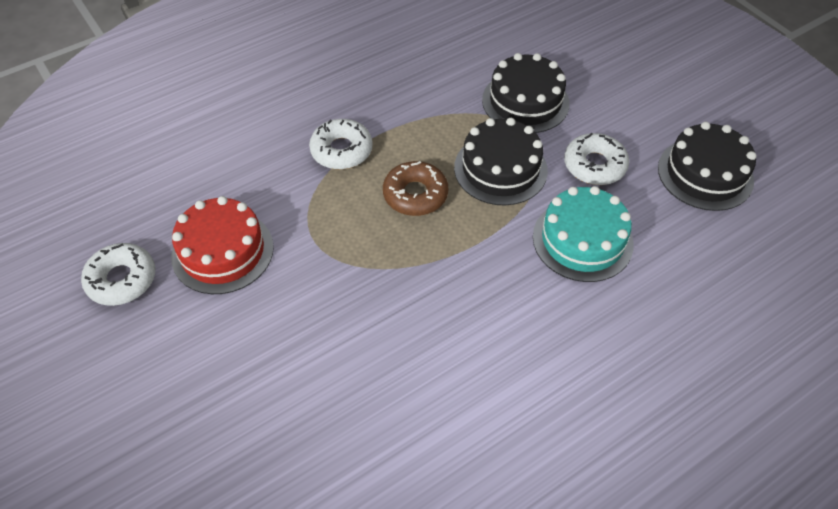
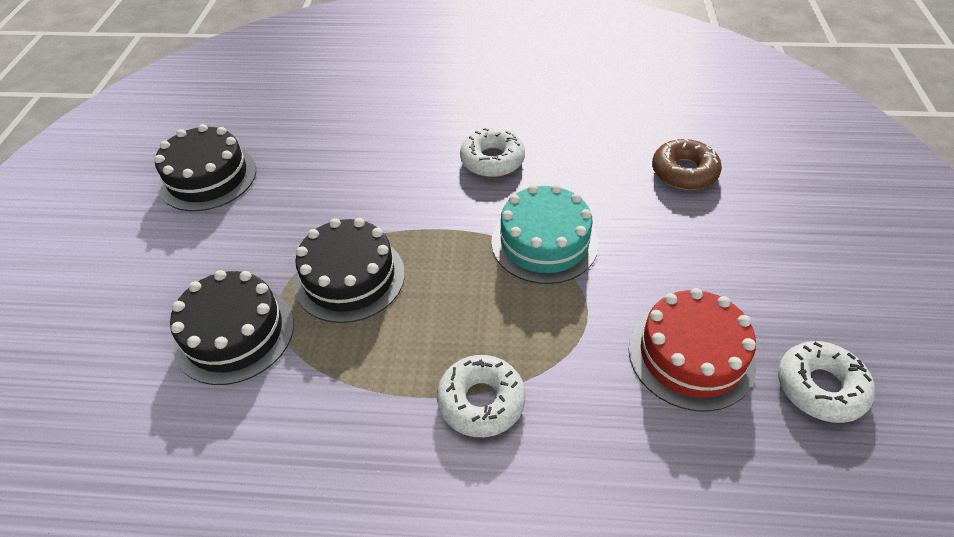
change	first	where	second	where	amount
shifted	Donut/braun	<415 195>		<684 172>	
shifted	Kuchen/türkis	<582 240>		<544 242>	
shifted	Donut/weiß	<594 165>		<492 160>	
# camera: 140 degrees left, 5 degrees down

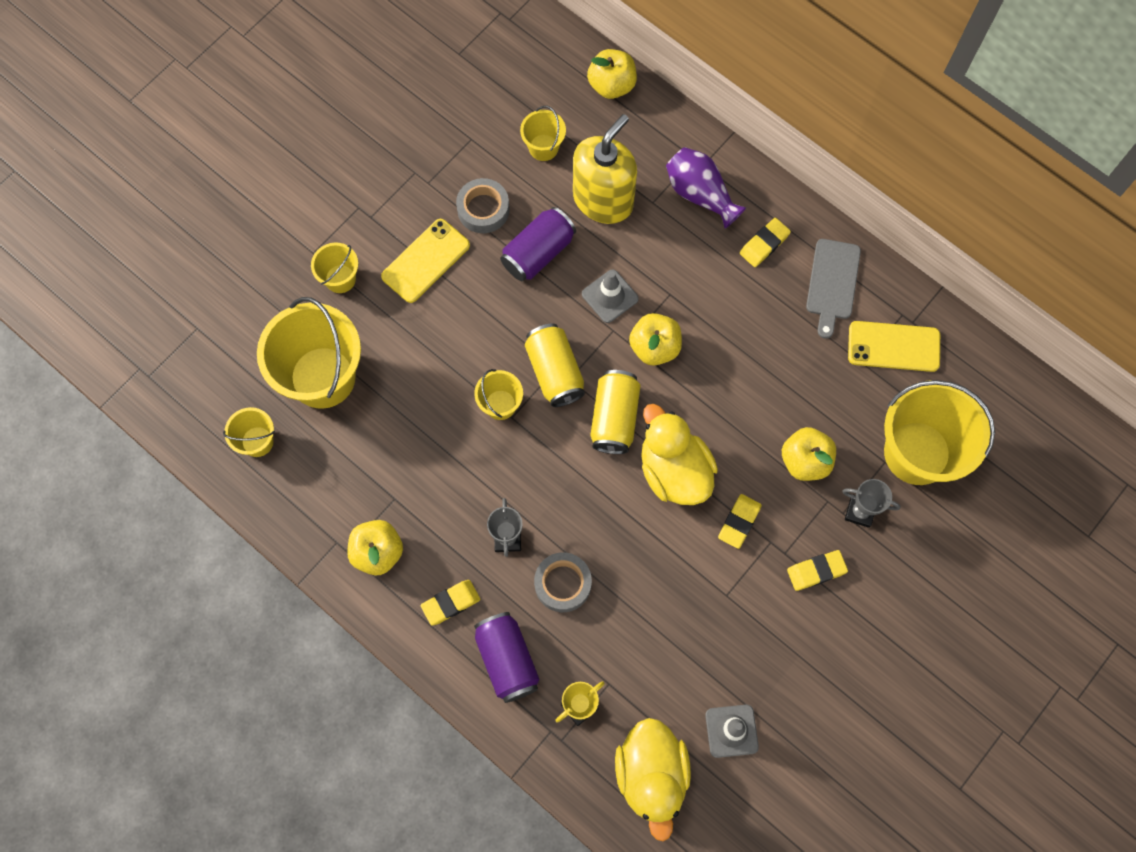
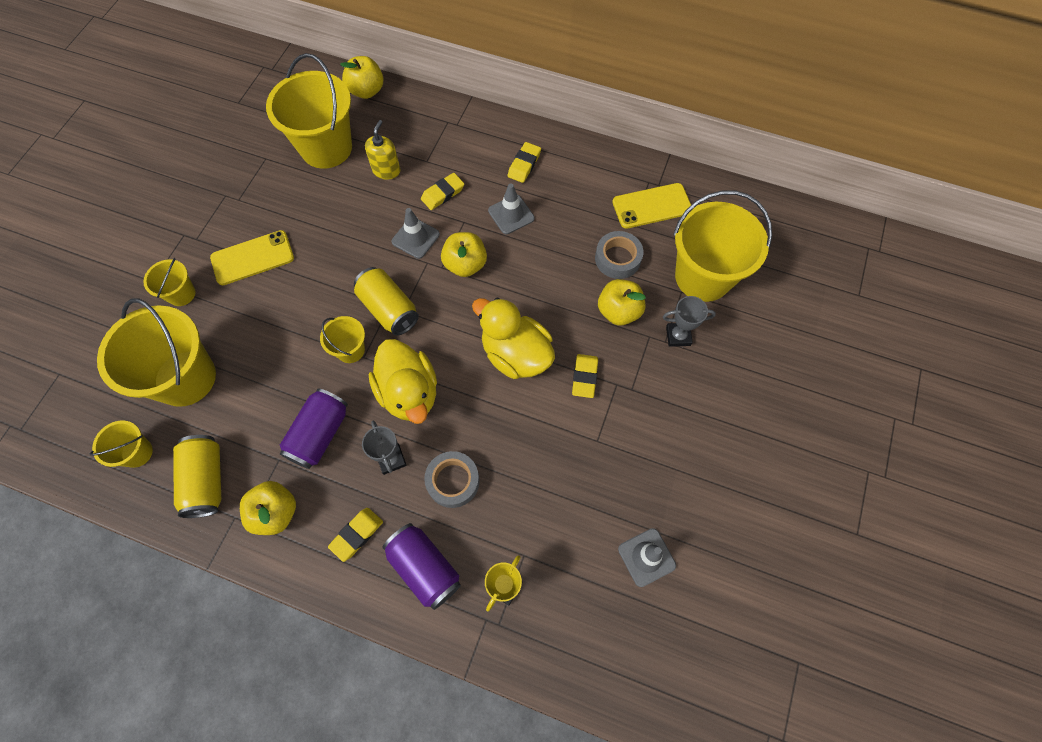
change	first	where	second	where	amount
gone	Vase/lila	<700 194>			
gone	Schneidebrett/grau	<832 283>			
new			Leitkegel/grau	<511 214>	
shifted	Klebeband/grau	<483 209>		<617 258>	
shifted	Dose/lila	<538 253>		<319 434>	
shifted	Dose/gelb	<614 418>		<206 480>	
shifted	Ente/gelb	<651 775>		<409 392>	
shifted	Radiergummi/gelb	<816 571>		<443 194>	
rotated	Handy/gelb	<425 261>		<252 258>	45 degrees clockwise
scaled	Eimer/gelb	<543 147>		<326 148>	x2.08
scaled	Seifenspender/gelb	<603 199>		<386 170>	x0.54
# camera: 20 degrees left, 5 degrees down

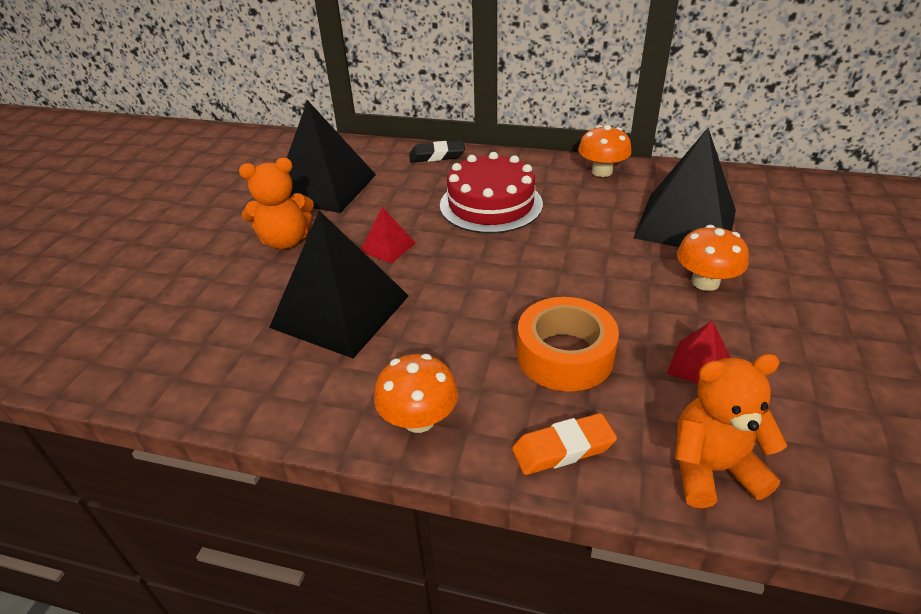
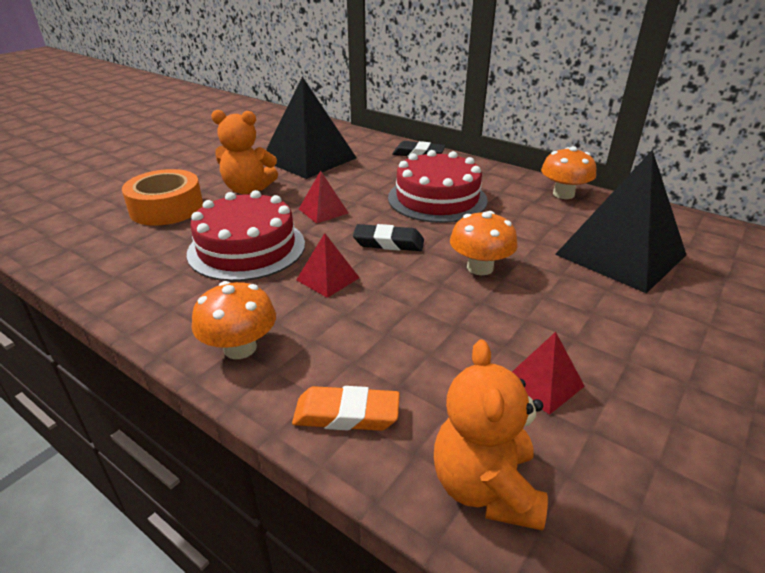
change	first	where	second	where	amount
new			Pyramide/rot	<327 279>	
new			Radiergummi/schwarz	<388 243>	
shifted	Klebeband/orange	<565 355>		<166 208>	
shifted	Pilz/orange	<705 282>		<480 267>	
swapped	Pyramide/schwarz	<340 311>	Kuchen/rot	<247 248>	
rotated	Teddybär/orange	<712 469>		<485 487>	105 degrees counterclockwise
# camera: 20 degrees right, 5 degrees down

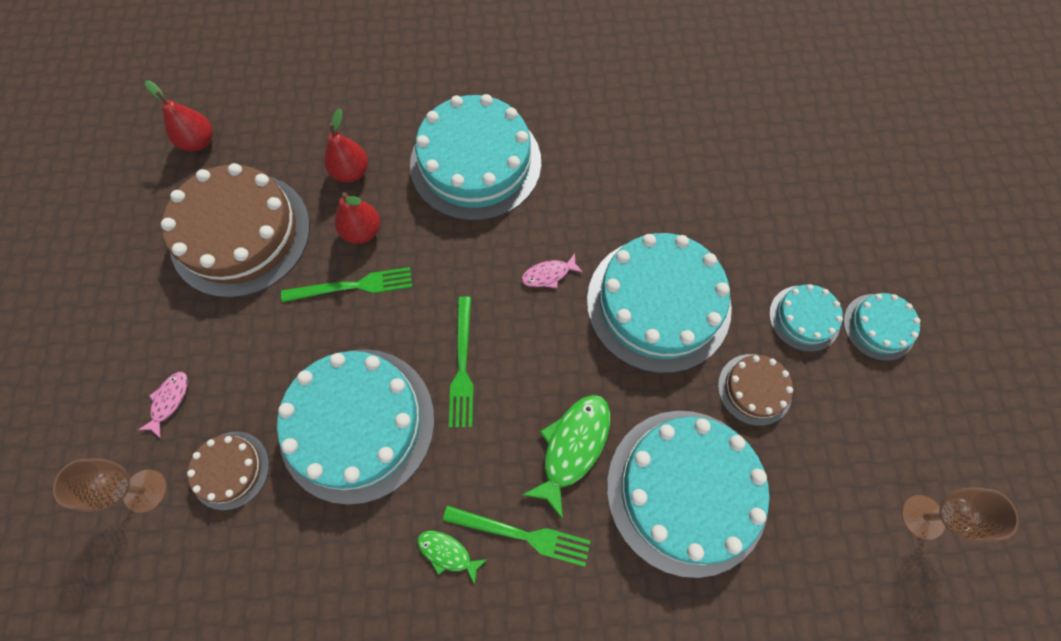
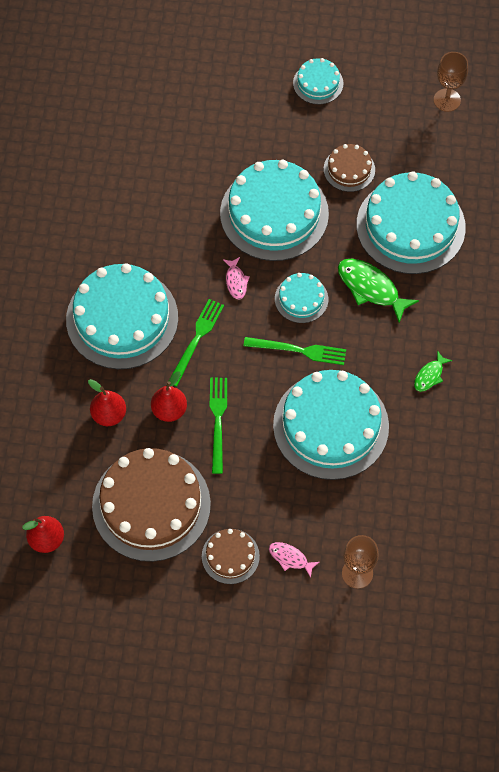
change	first	where	second	where	amount
shifted	Kuchen/braun	<230 470>		<230 556>	
shifted	Gabel/grün	<522 534>		<196 339>	
shifted	Kuchen/türkis	<804 318>		<301 299>	
# camera: 80 degrees left, 5 degrees down

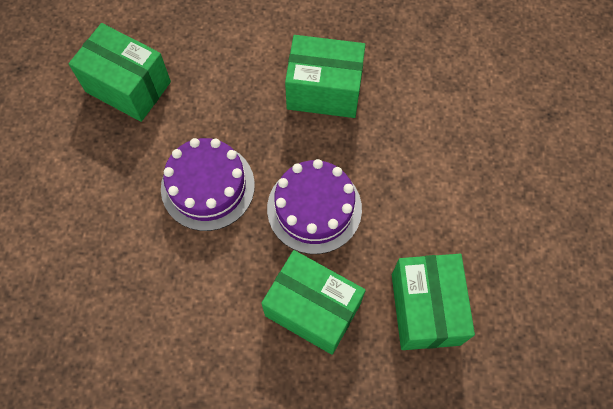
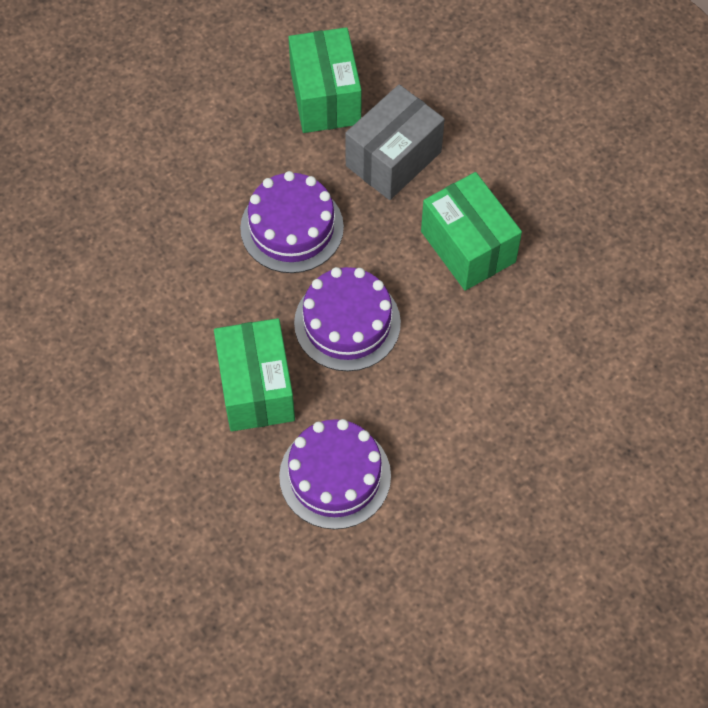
change	first	where	second	where	amount
new			Schachtel/grau	<393 159>	
swapped	Schachtel/grün	<425 309>	Kuchen/lila	<335 476>	
# camera: 50 degrees right, 5 degrees down

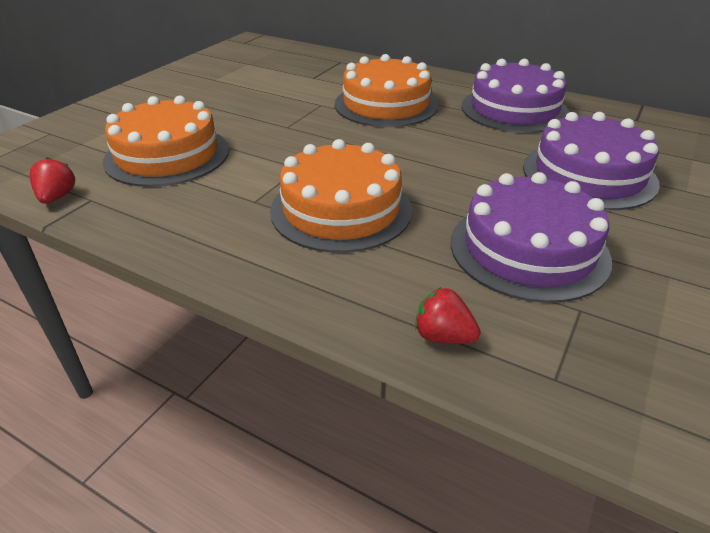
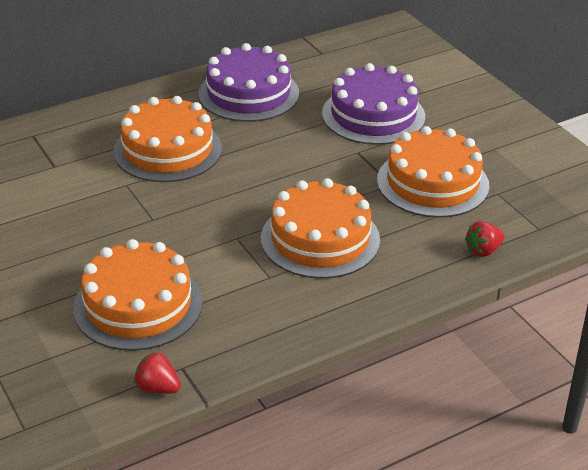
change	first	where	second	where	amount
repainted	Kuchen/lila	<528 249>	Kuchen/orange	<432 183>	
# camera: 60 degrees left, 0 degrees up

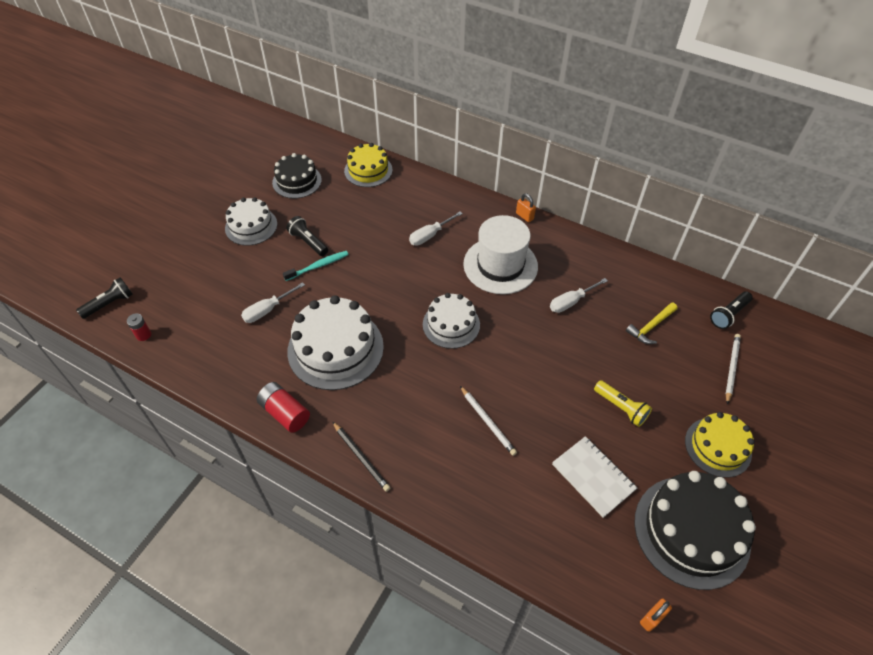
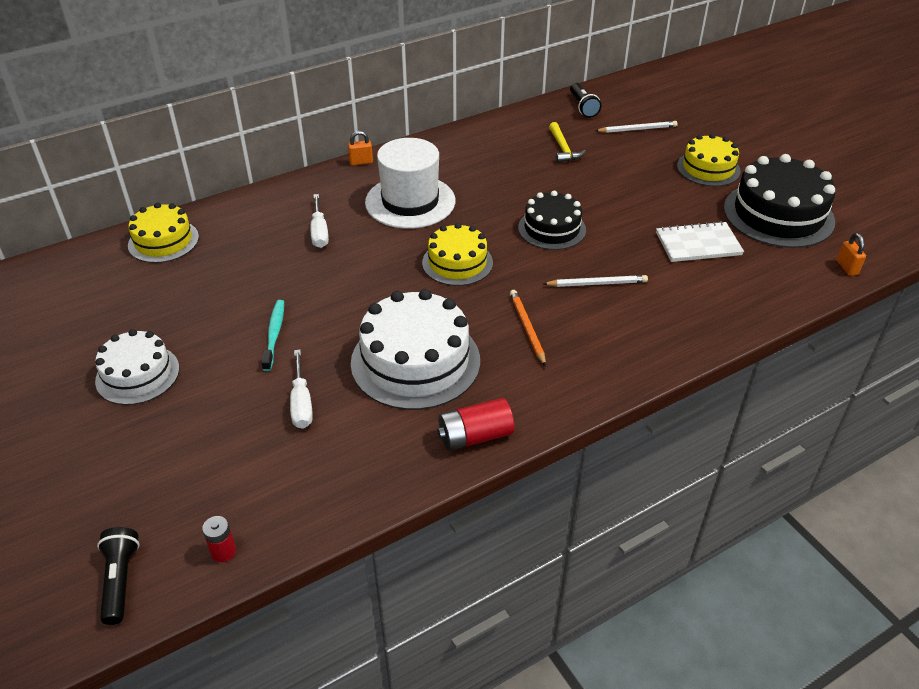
change	first	where	second	where	amount
gone	Taschenlampe/schwarz	<308 242>			
gone	Bleistift/schwarz	<361 457>			
gone	Schraubenzieher/weiß	<571 302>			
gone	Taschenlampe/gelb	<621 408>			
new			Bleistift/orange	<527 328>	
shifted	Kuchen/schwarz	<297 181>		<552 229>	
repainted	Kuchen/weiß	<451 324>	Kuchen/gelb	<457 263>	
rotated	Bleistift/weiß	<731 368>		<637 129>	120 degrees clockwise
# camera: 60 degrees left, 10 degrees down

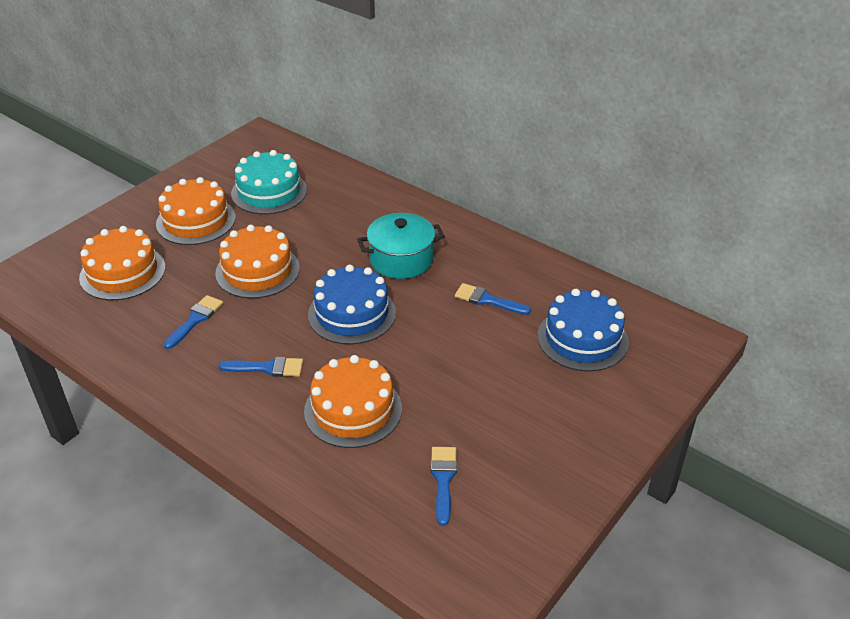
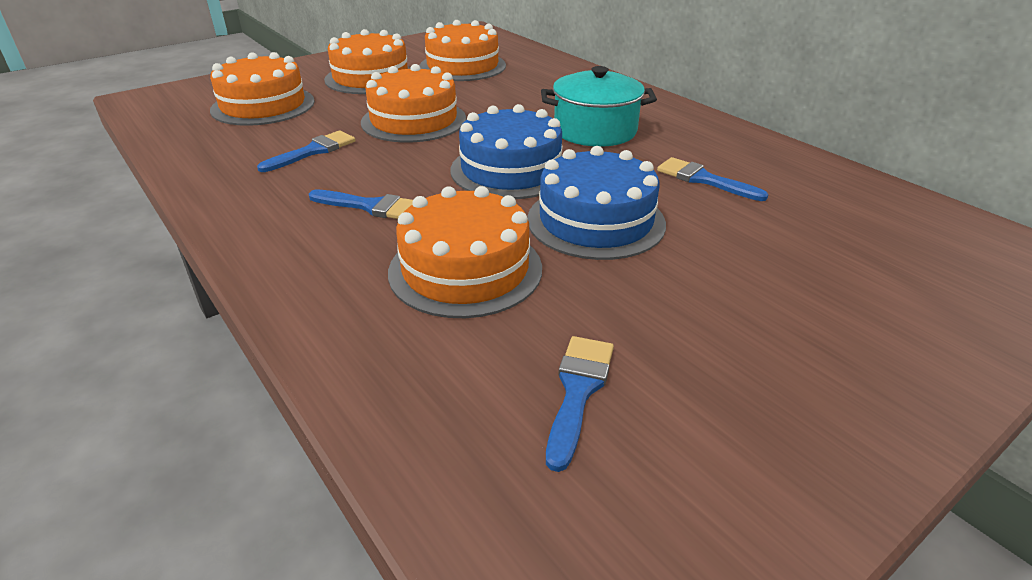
change	first	where	second	where	amount
shifted	Kuchen/blau	<582 339>		<596 221>	
repainted	Kuchen/türkis	<269 192>	Kuchen/orange	<462 66>	
# camera: 15 degrees right, 5 degrees down

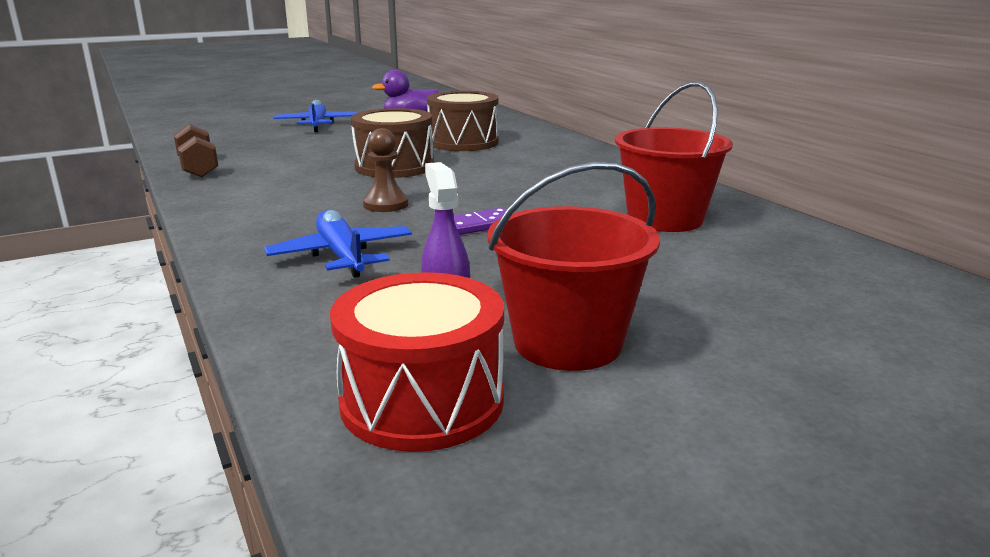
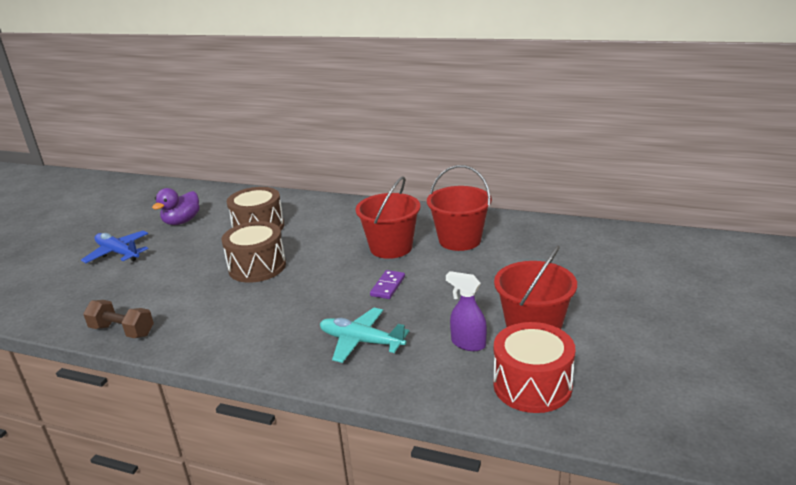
change	first	where	second	where	amount
gone	Bauer/braun	<386 204>			
new			Eimer/rot	<391 247>	
repainted	Flugzeug/blau	<342 256>	Flugzeug/türkis	<361 341>	
# camera: 40 degrees left, 5 degrees up

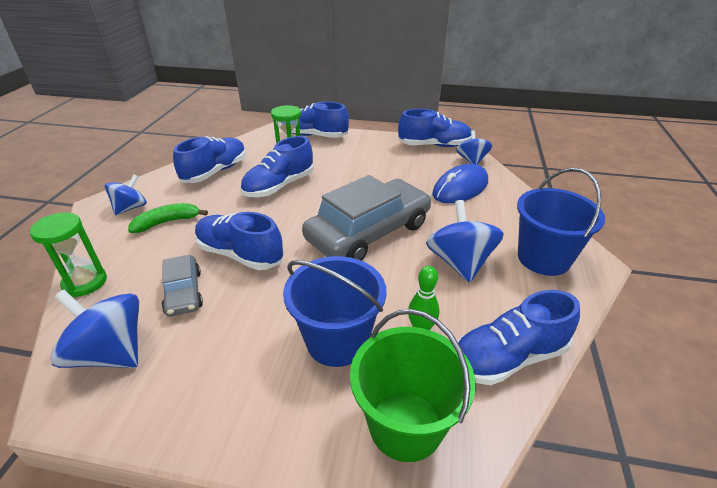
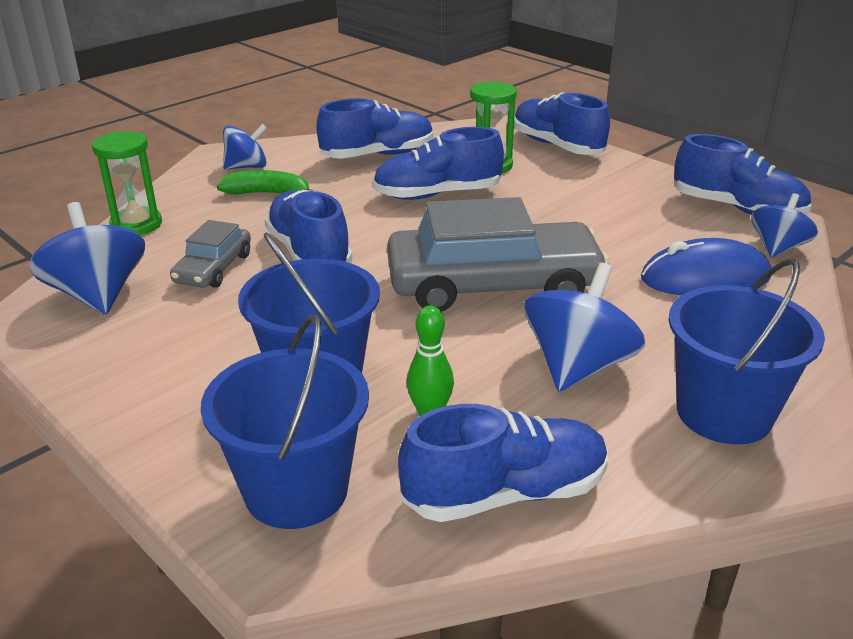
change	first	where	second	where	amount
repainted	Eimer/grün	<405 425>	Eimer/blau	<296 490>	
rotated	Schuh/blau	<508 357>		<505 493>	150 degrees clockwise
# camera: 35 degrees right, 5 degrees down

